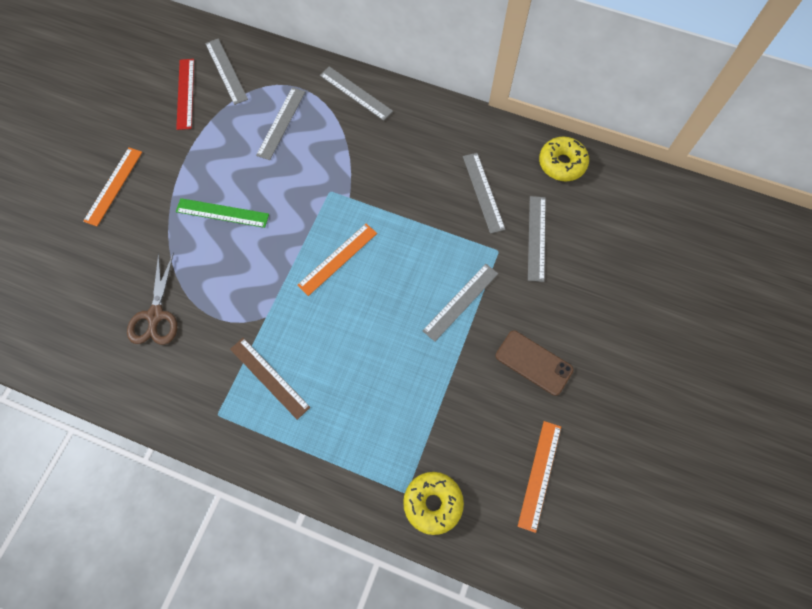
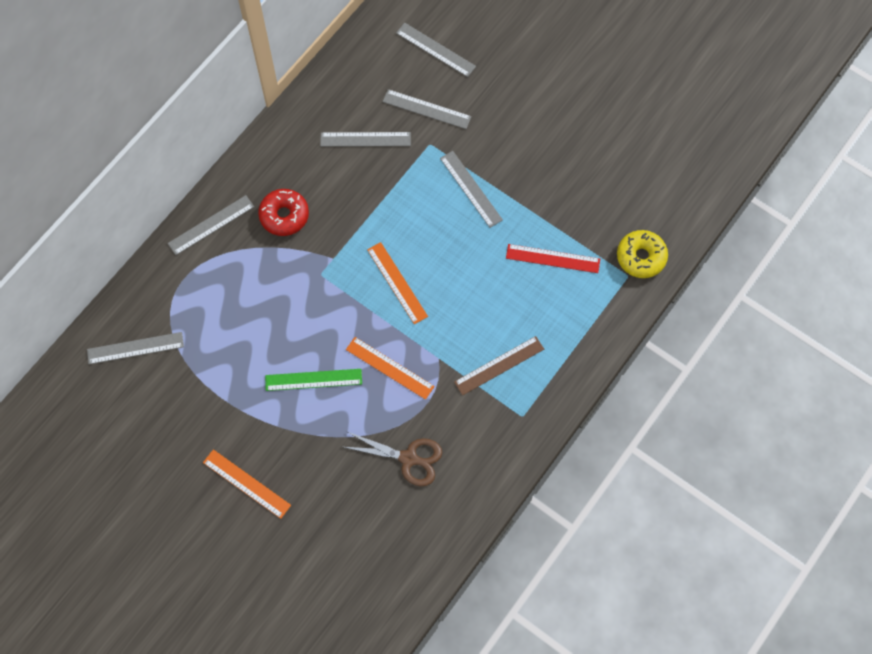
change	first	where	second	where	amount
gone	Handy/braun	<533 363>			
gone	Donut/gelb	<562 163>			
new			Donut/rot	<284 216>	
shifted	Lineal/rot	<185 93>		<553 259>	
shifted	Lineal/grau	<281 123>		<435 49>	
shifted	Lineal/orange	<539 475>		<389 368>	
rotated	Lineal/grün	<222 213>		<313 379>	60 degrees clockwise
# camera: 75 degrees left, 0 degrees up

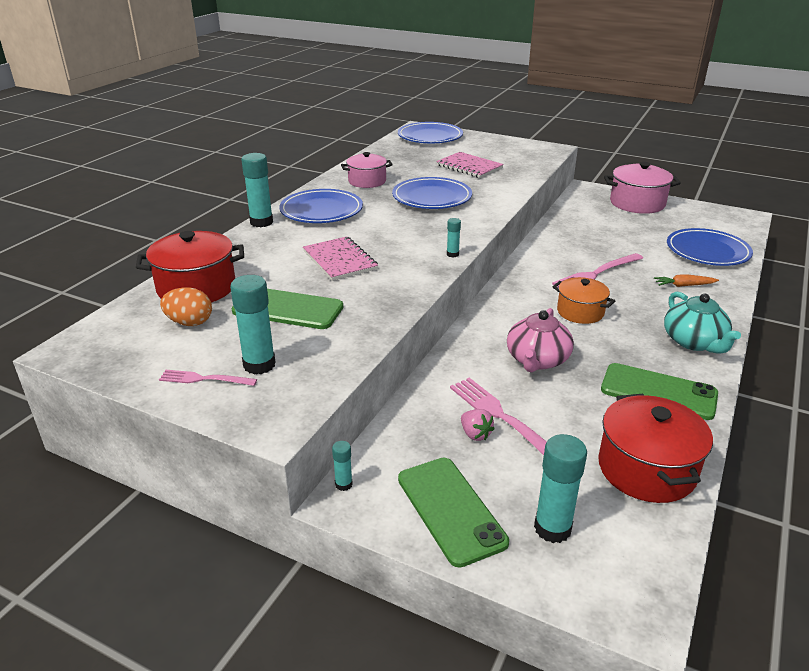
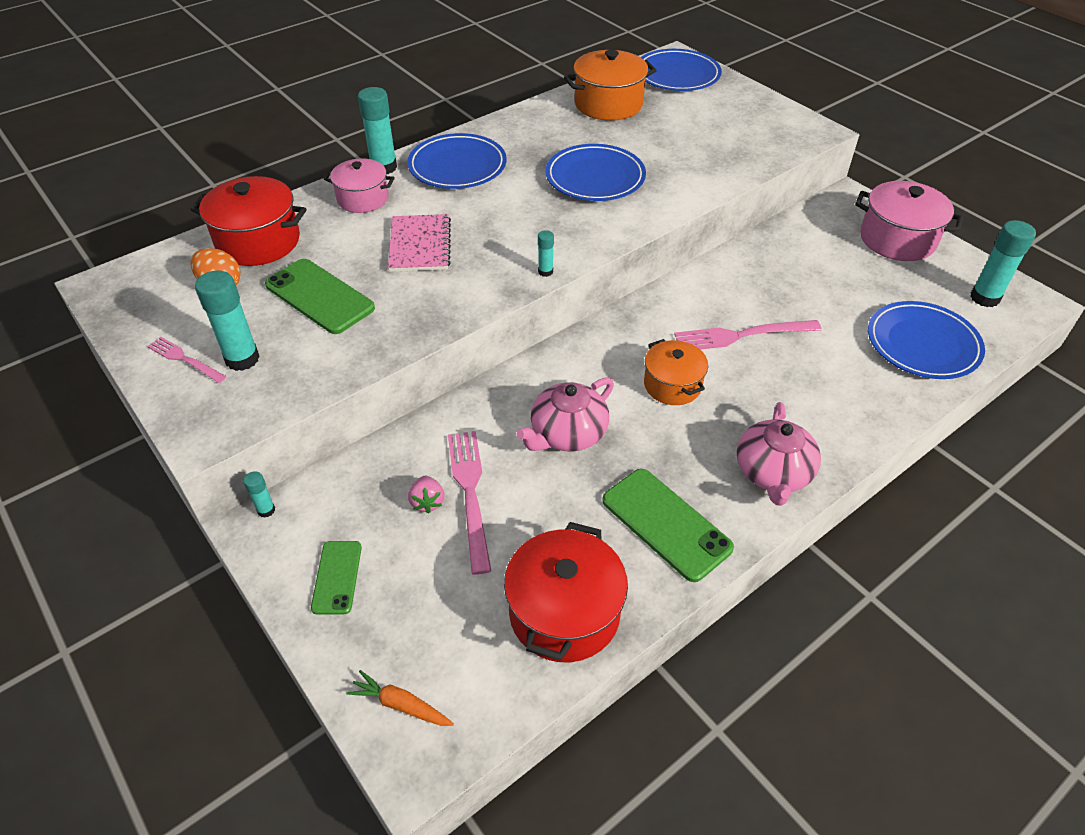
change	first	where	second	where	amount
gone	Notizbuch/rosa	<469 167>			
new			Kochtopf/orange	<608 104>	
shifted	Kochtopf/rosa	<367 181>		<363 199>	
shifted	Klebestift/türkis	<552 528>		<984 298>	
shifted	Karotte/orange	<684 285>		<401 705>	
repainted	Teekanne/türkis	<694 342>	Teekanne/rosa	<773 473>	
scaled	Handy/grün	<450 510>		<337 577>	x0.59
# camera: 25 degrees right, 15 degrees up

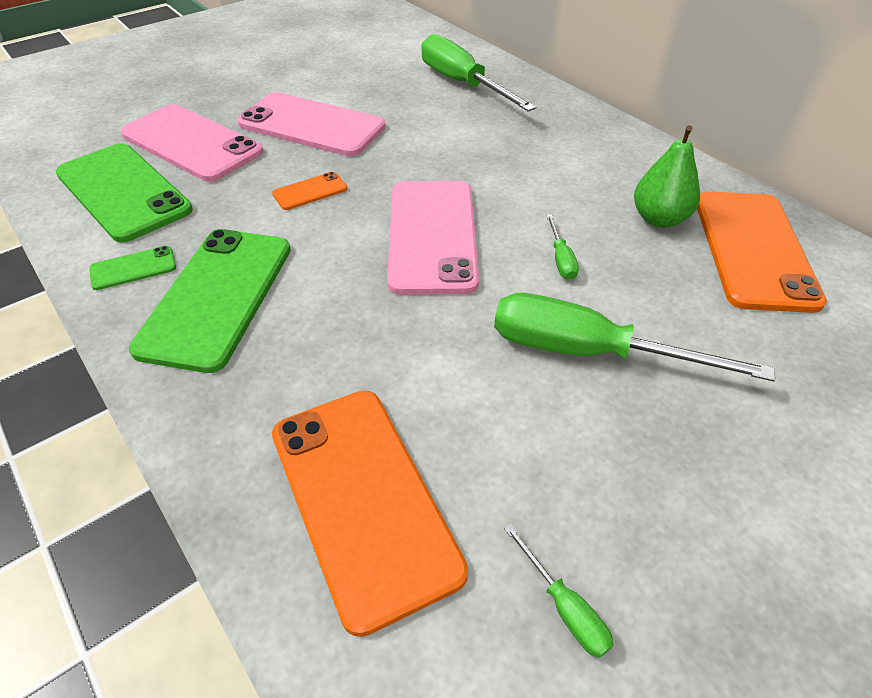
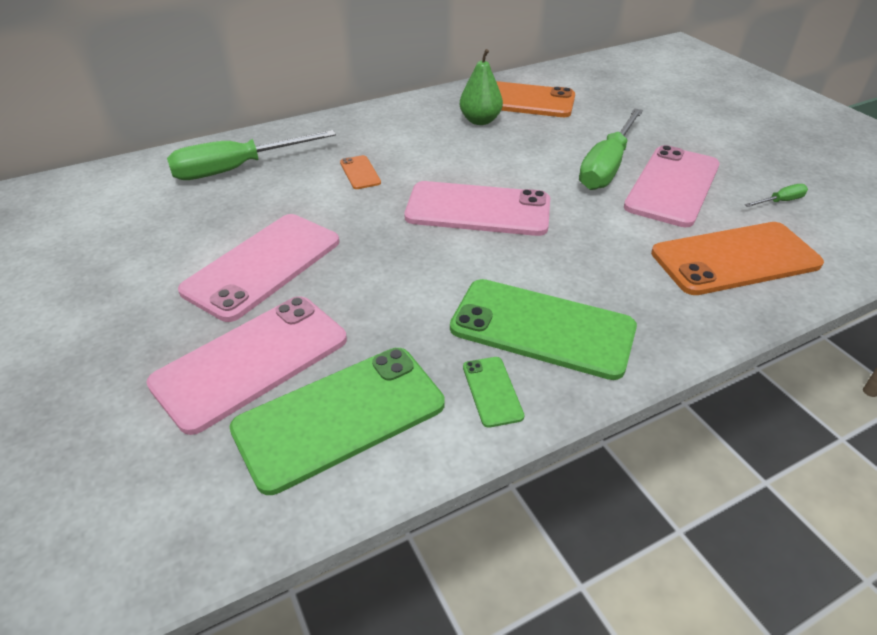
change	first	where	second	where	amount
gone	Schraubenzieher/grün	<561 259>			
new			Handy/rosa	<672 186>	
shifted	Handy/orange	<310 191>		<360 172>	
# camera: 80 degrees left, 5 degrees down

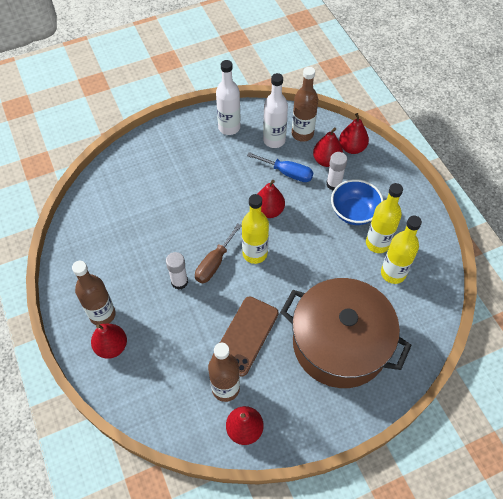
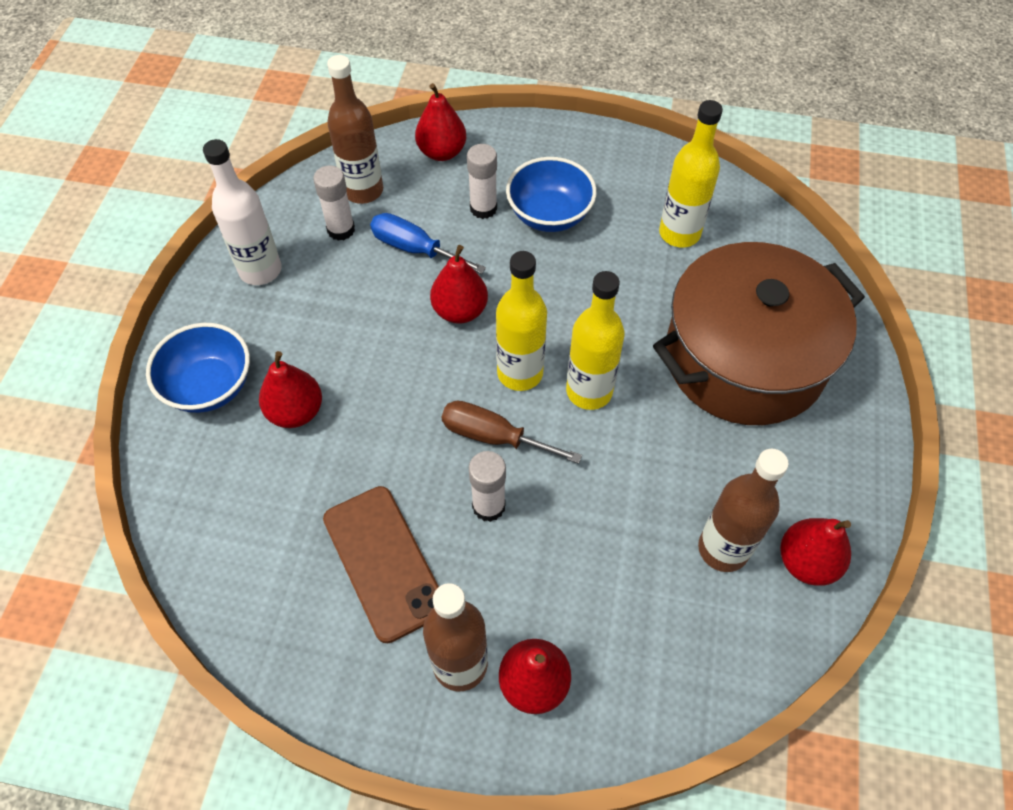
change	first	where	second	where	amount
new			Schüssel/blau	<209 386>	
shifted	Handy/braun	<245 335>		<383 562>	
shifted	Birne/rot	<326 160>		<296 412>	
shifted	Flasche/gelb	<377 243>		<589 391>	
swapped	Flasche/weiß	<274 140>	Klebestift/weiß	<341 230>	
rotated	Schraubenzieher/braun	<214 263>		<493 436>	135 degrees clockwise
rotated	Schraubenzieher/blau	<287 173>		<415 249>	120 degrees counterclockwise
# camera: 55 degrees left, 0 degrees up

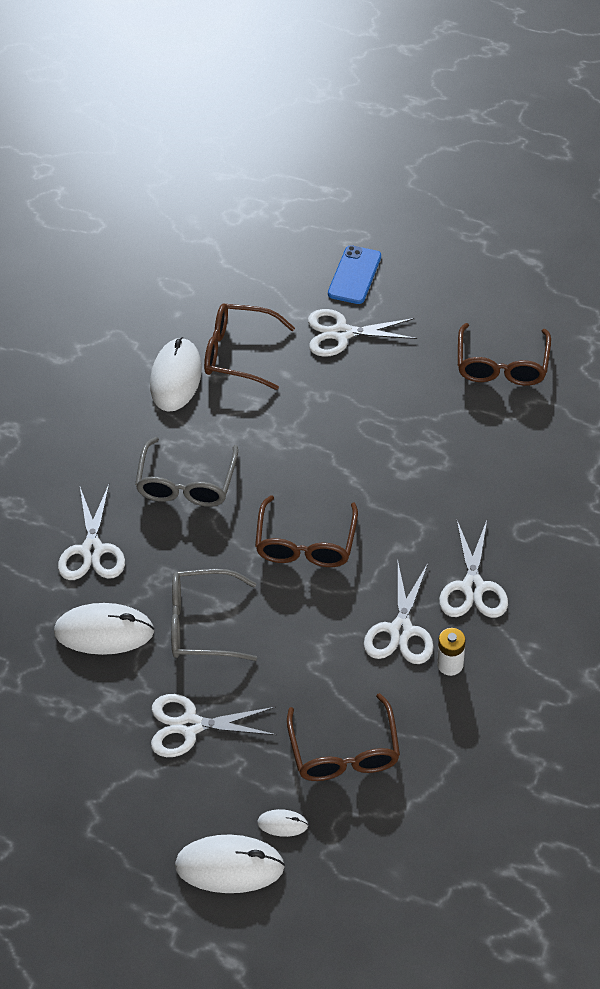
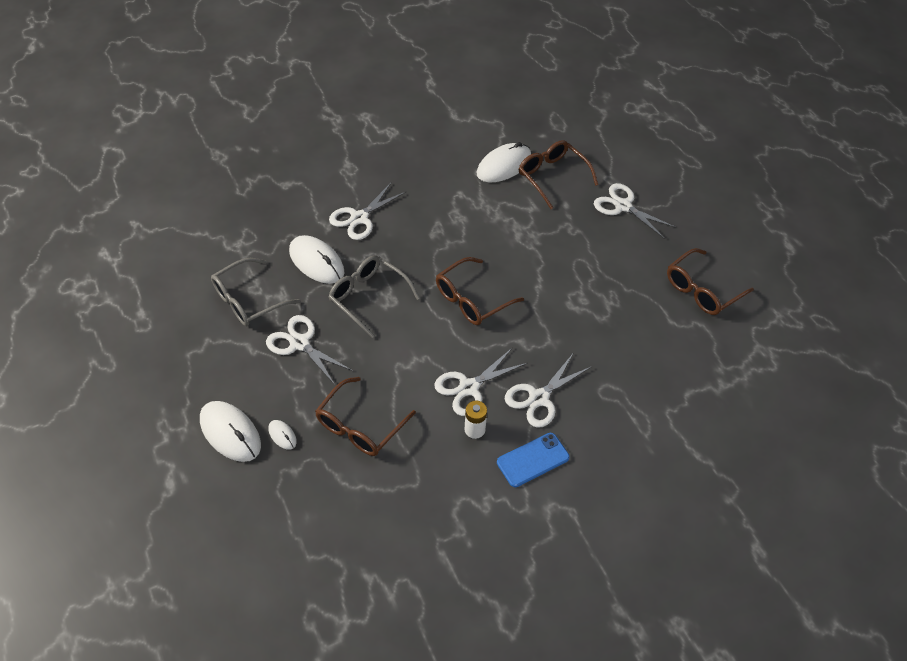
change	first	where	second	where	amount
shifted	Brille/grau	<186 484>		<248 300>	
shifted	Handy/blau	<354 275>		<533 460>	
# camera: 40 degrees right, 0 degrees up

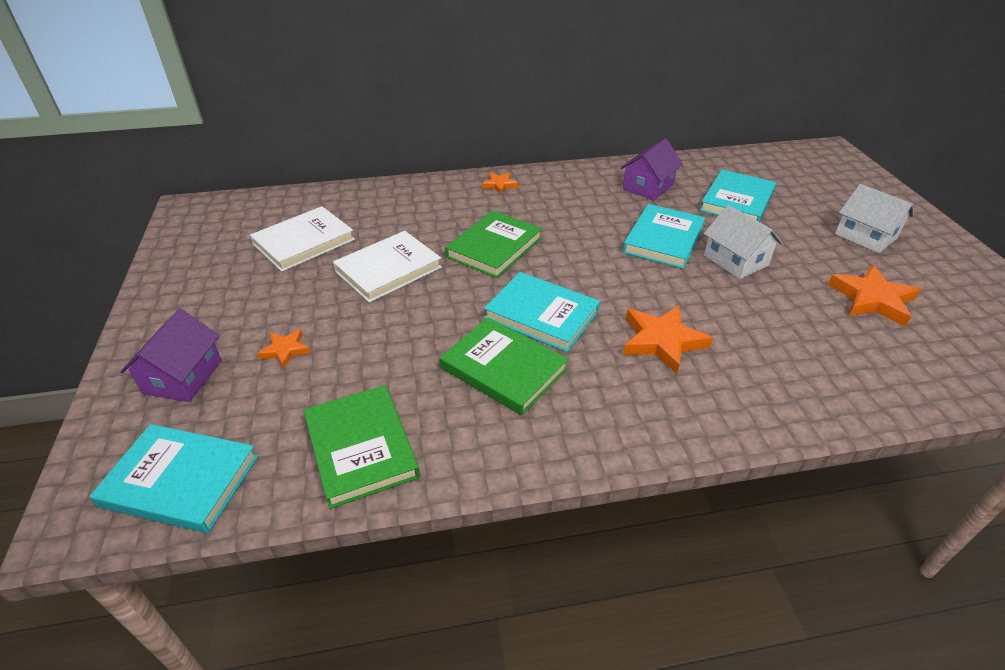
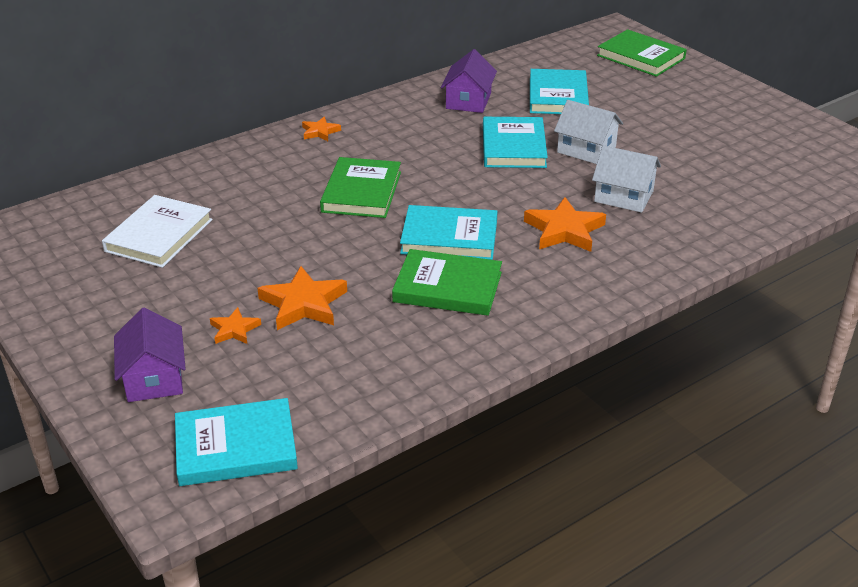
change	first	where	second	where	amount
gone	Buch/weiß	<388 269>			
shifted	Buch/grün	<361 447>		<641 57>	
shifted	Stern/orange	<872 299>		<304 304>	
shifted	Haus/weiß	<865 236>		<623 196>	
# camera: 25 degrees left, 5 degrees down

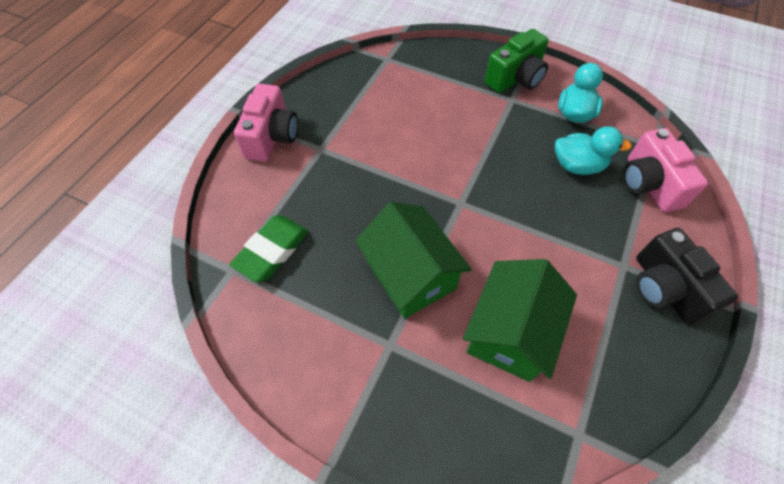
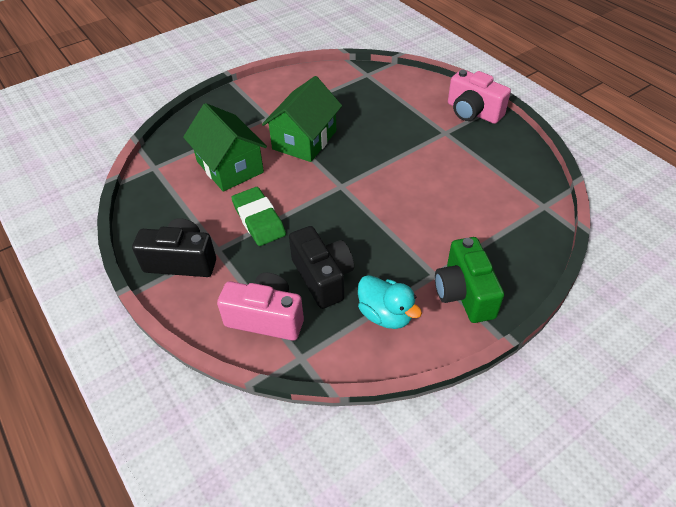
change	first	where	second	where	amount
shifted	Radiergummi/grün	<272 250>		<259 220>	
swapped	Ente/türkis	<577 165>	Kamera/schwarz	<323 277>	
rotated	Haus/grün	<410 275>		<304 140>	60 degrees counterclockwise
# camera: 120 degrees right, 10 degrees down

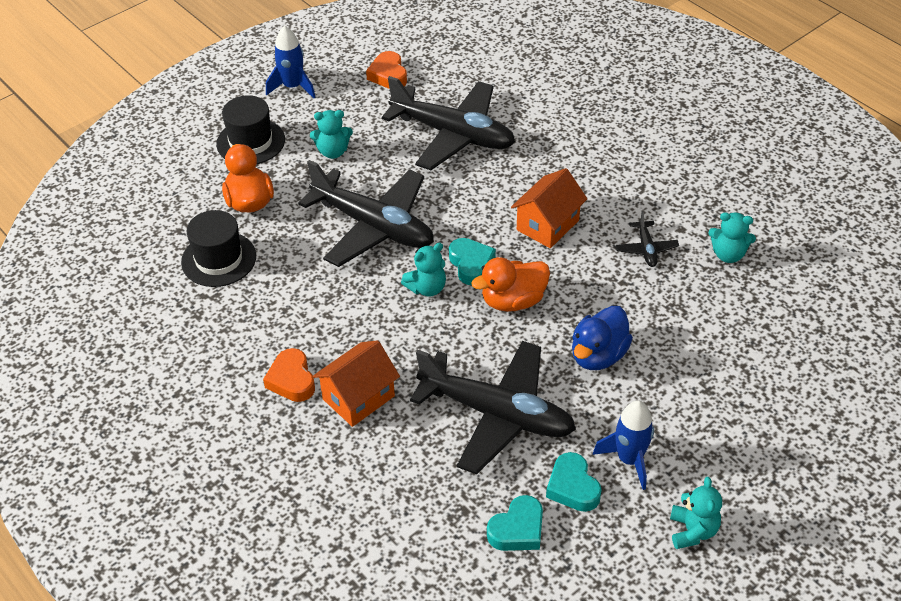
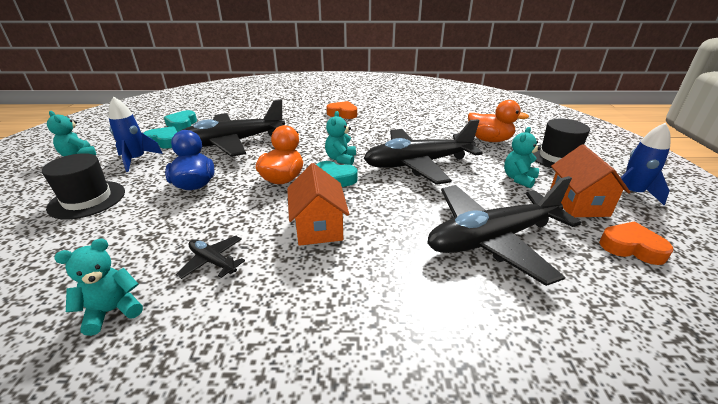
change	first	where	second	where	amount
shifted	Hut/schwarz	<219 259>		<87 199>	
shifted	Haus/orange	<358 397>		<578 203>	
# camera: 130 degrees right, 15 degrees down

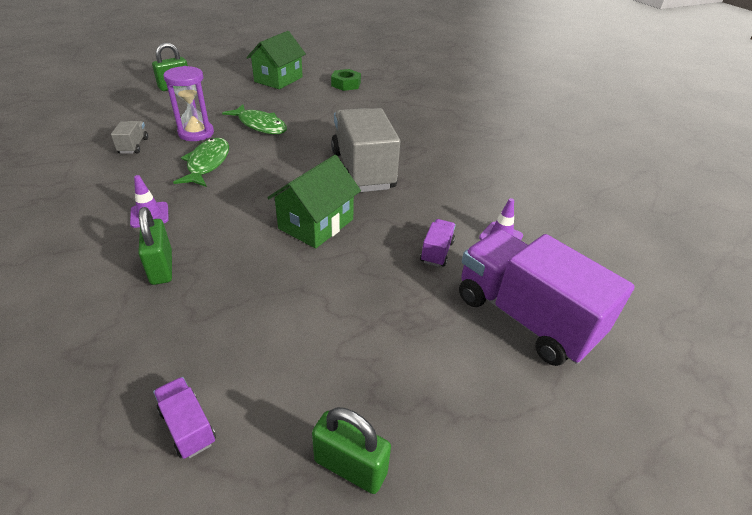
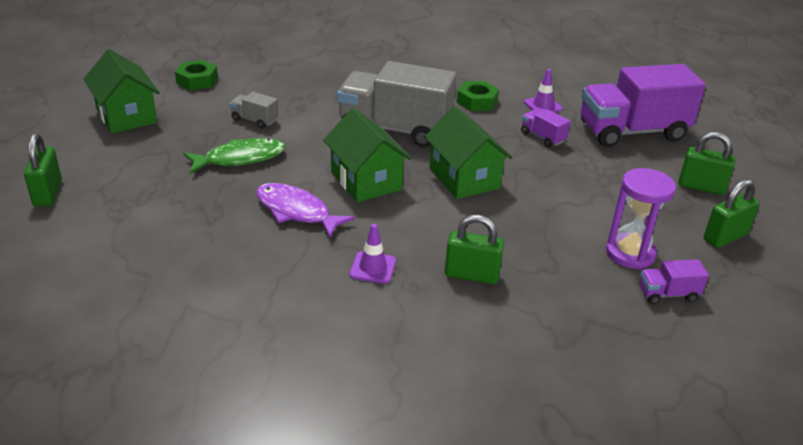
change	first	where	second	where	amount
new			Haus/grün	<366 181>	
new			Sechskantmutter/grün	<477 101>	
new			Vorhängeschloss/grün	<701 187>	
shifted	Lastwagen/grau	<133 146>		<254 120>	
shifted	Sanduhr/lila	<196 133>		<630 253>	
repainted	Fisch/grün	<207 163>	Fisch/lila	<296 211>	
# camera: 60 degrees left, 5 degrees down

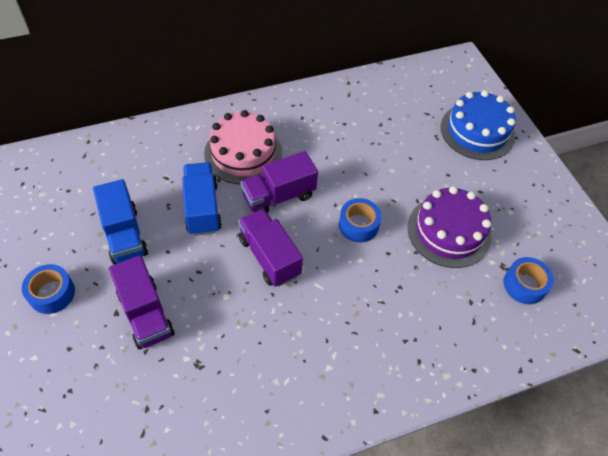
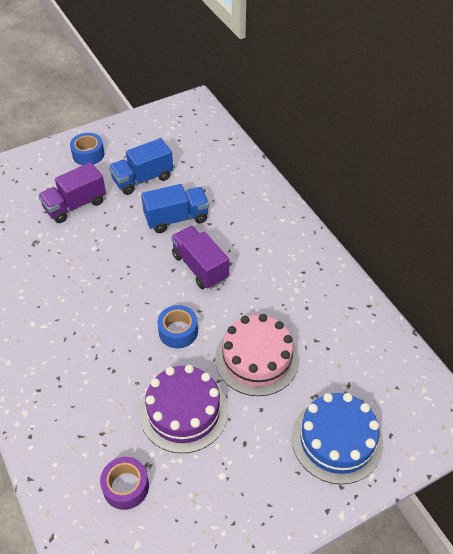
change	first	where	second	where	amount
gone	Lastwagen/lila	<269 257>			
shifted	Kuchen/rosa	<243 153>		<257 358>	
repainted	Klebeband/blau	<524 285>	Klebeband/lila	<126 487>	
# camera: 85 degrees right, 5 degrees down

